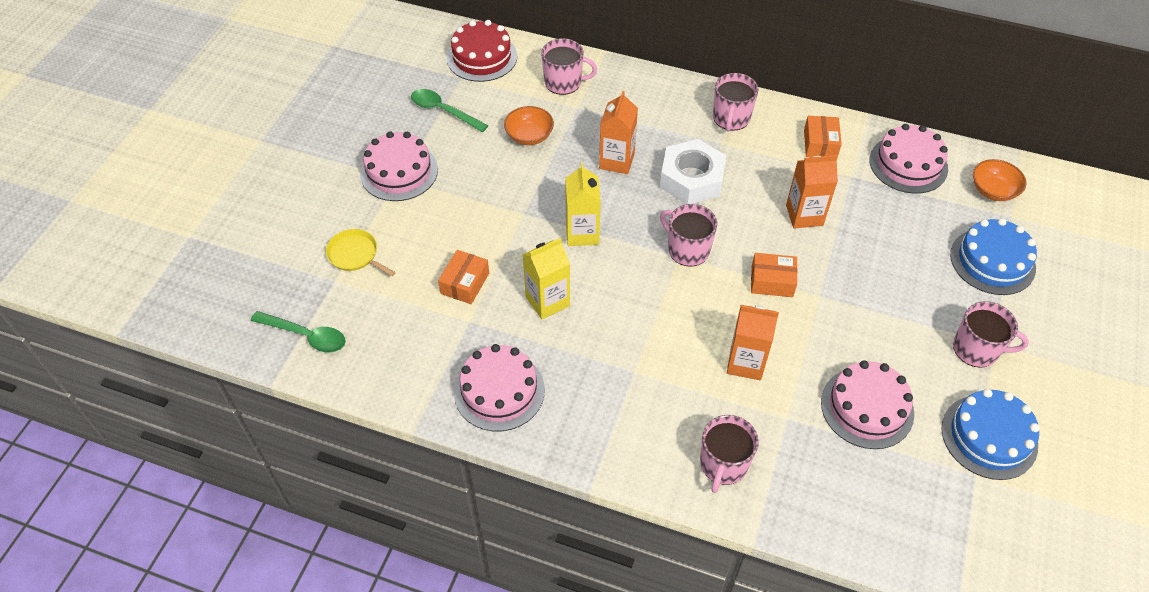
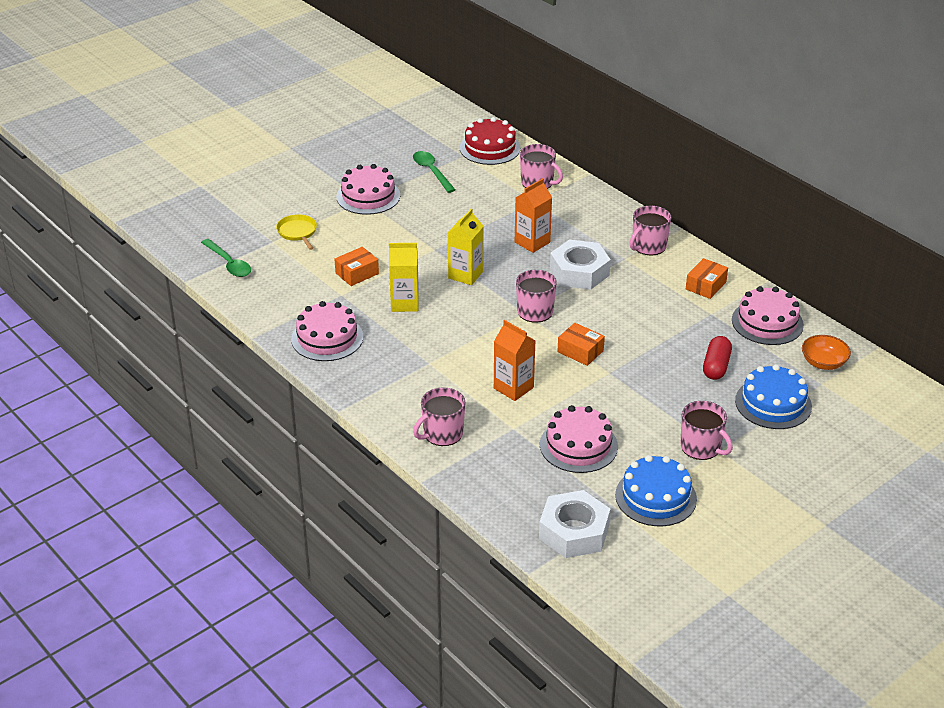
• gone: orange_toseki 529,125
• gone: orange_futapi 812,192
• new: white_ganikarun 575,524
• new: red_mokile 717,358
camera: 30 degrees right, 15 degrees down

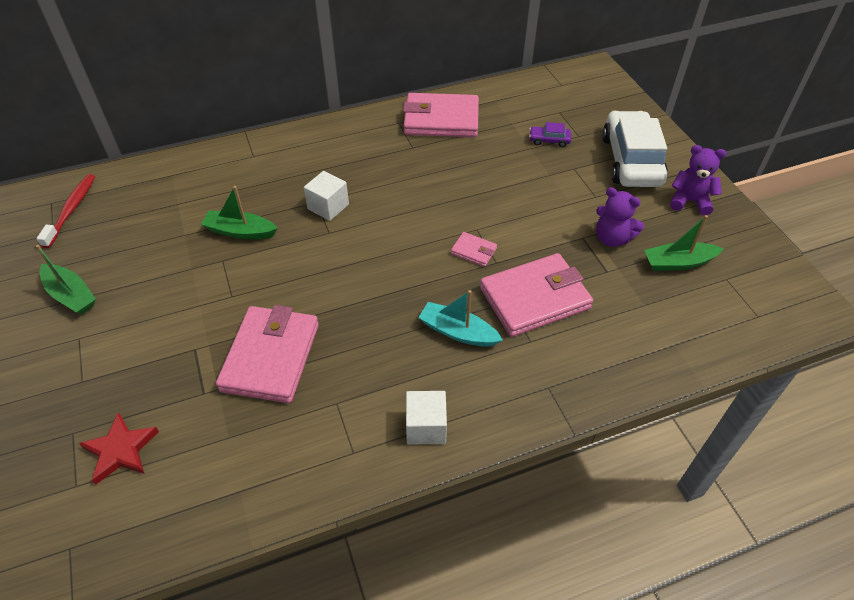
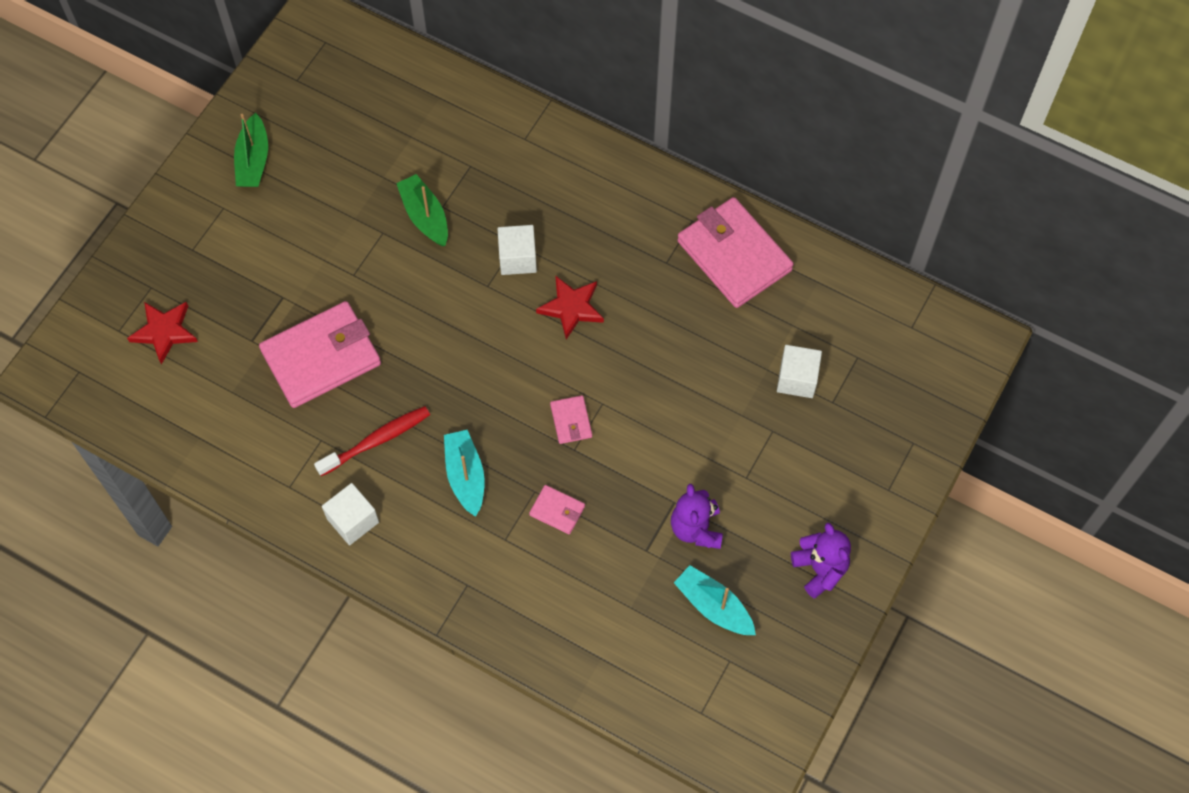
• gone: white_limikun 635,149
• new: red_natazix 570,307
• shifted: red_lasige 66,211 to 372,441
• swapped: purple_limikun 550,134 to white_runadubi 799,371
• repainted: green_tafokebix 683,243 to turquoise_tafokebix 715,600
• scaled: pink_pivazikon 536,295 = 557,509 x0.45
camera: 50 degrees right, 15 degrees up

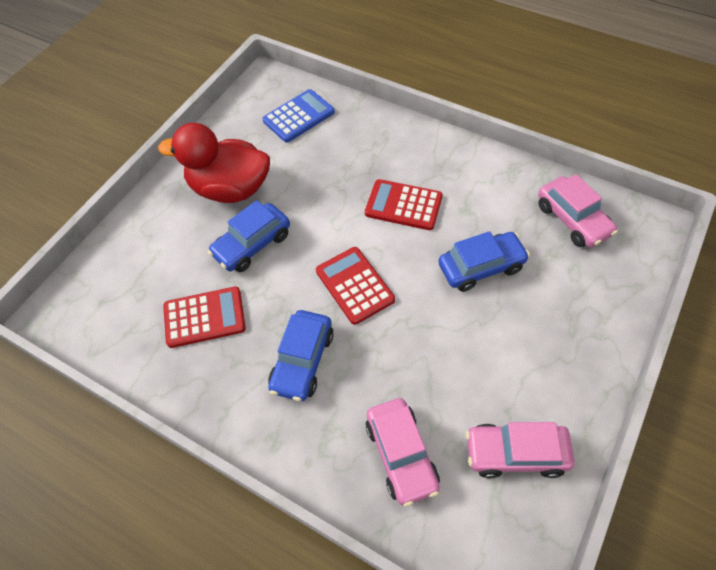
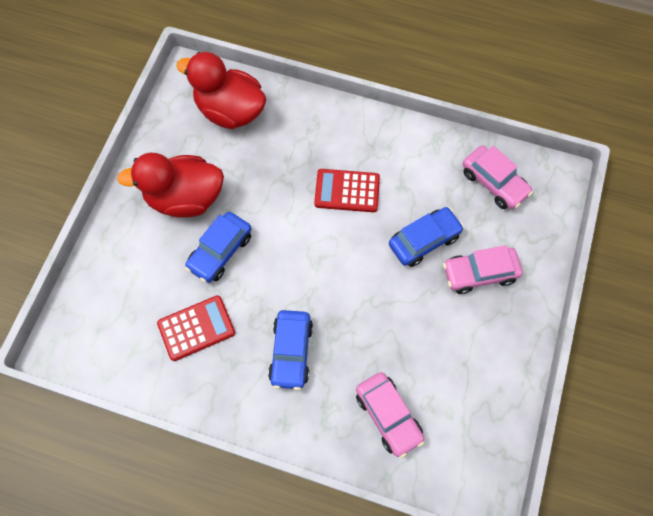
• gone: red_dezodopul 355,286
• shifted: pink_limikun 520,450 to 482,269
• swapped: blue_dezodopul 298,115 to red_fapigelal 221,90
camera: 15 degrees left, 10 degrees up

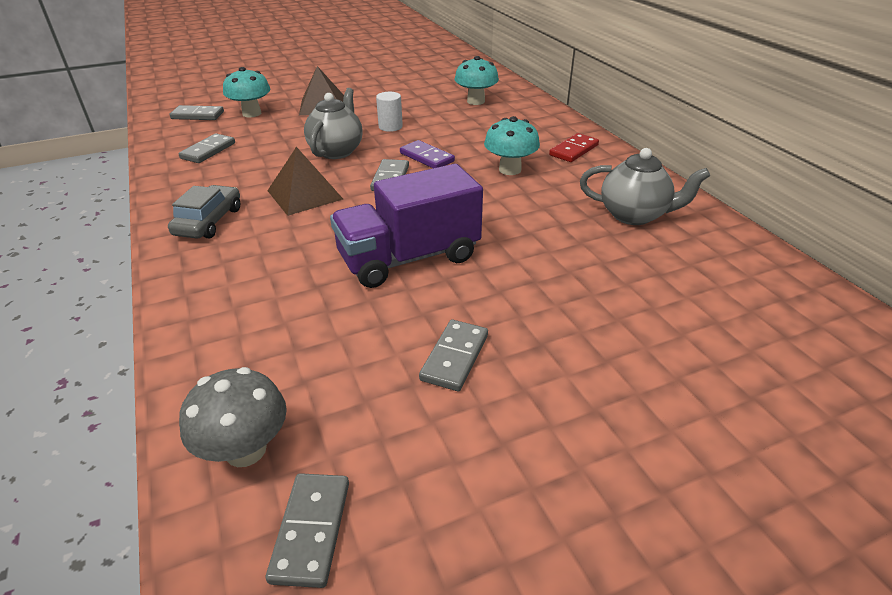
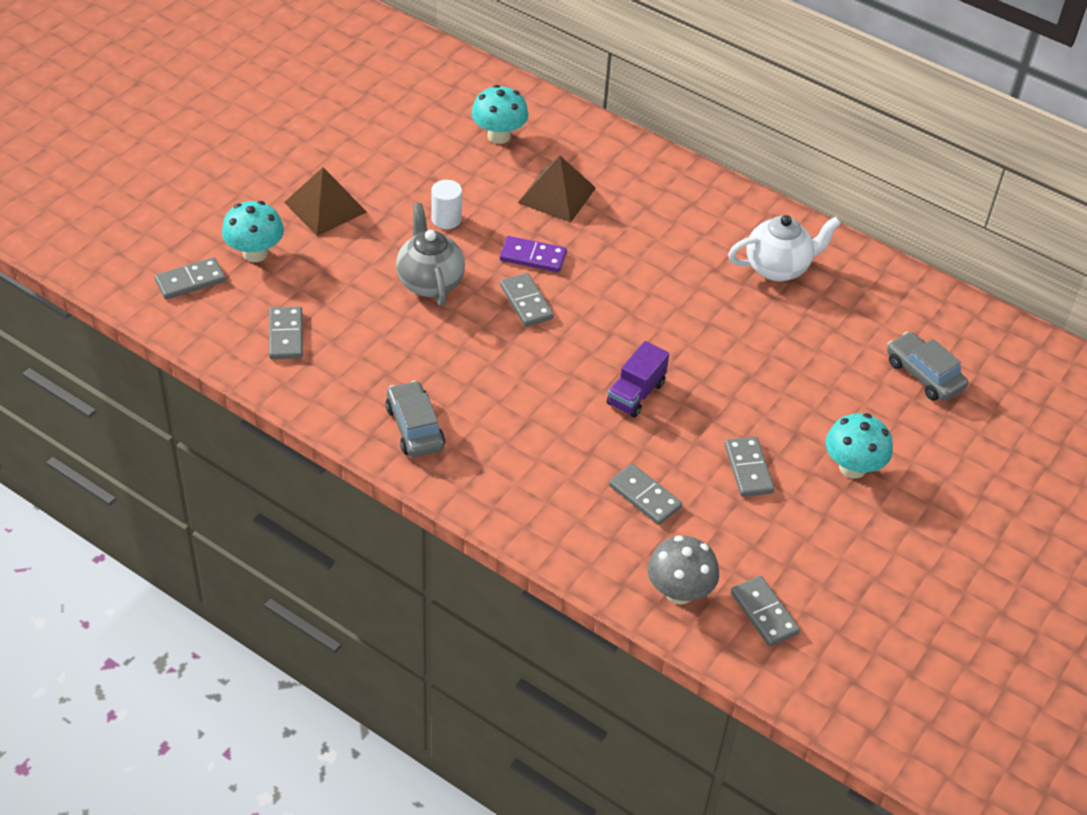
• gone: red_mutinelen 574,147
• new: grey_mutinelen 645,494
• new: grey_limikun 927,366
• shifted: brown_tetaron 305,181 to 557,189
• shifted: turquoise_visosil 512,145 to 859,446
• repainted: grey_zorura 645,186 to white_zorura 784,248
• scaled: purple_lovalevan 406,226 = 638,379 x0.54
camera: 35 degrees left, 10 degrees up

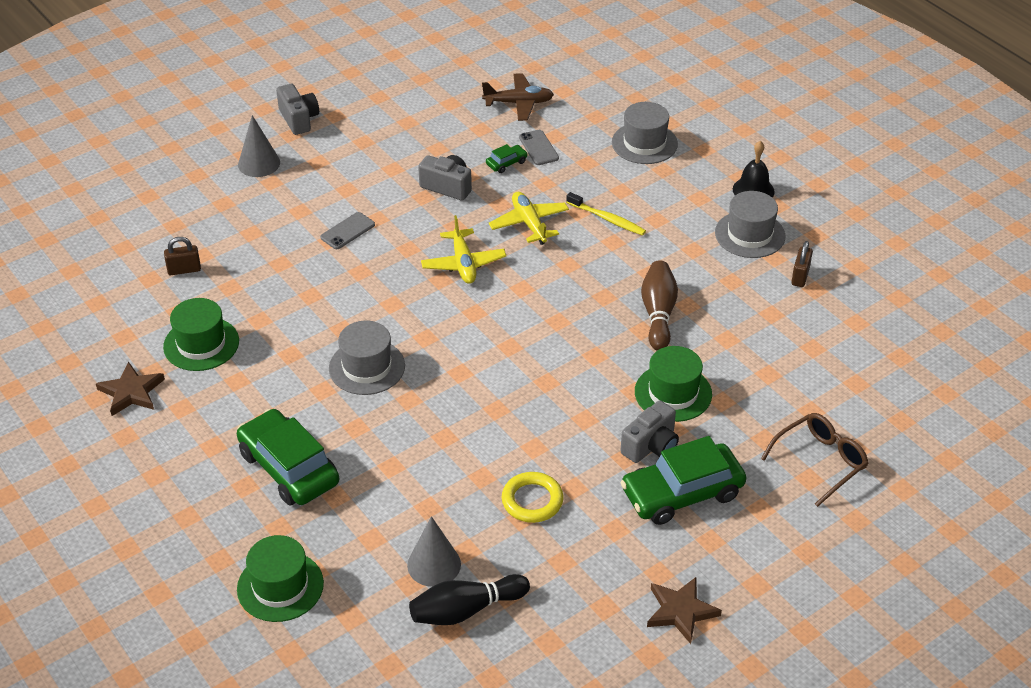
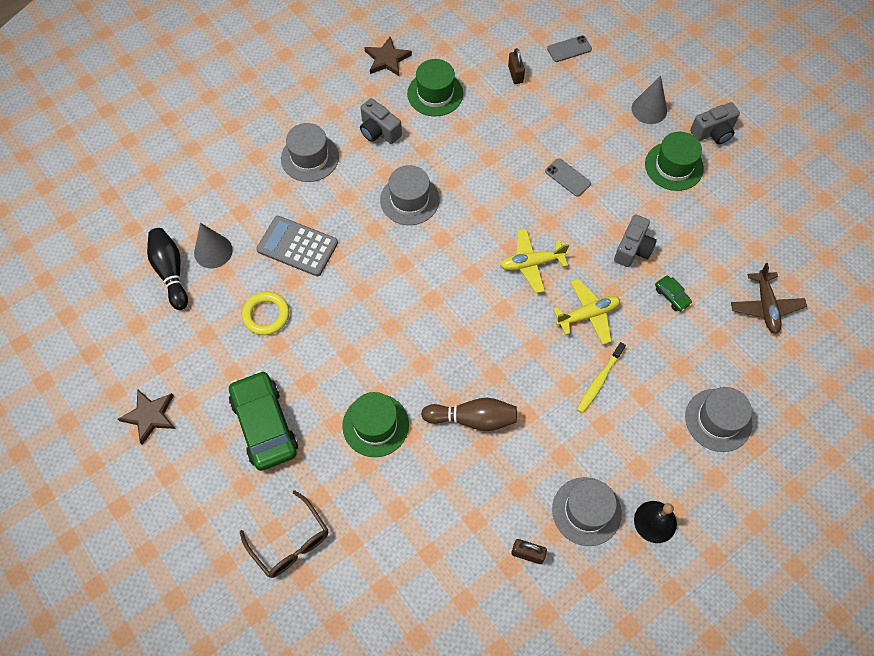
• new: grey_dezodopul 297,246
• shifted: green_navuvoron 280,578 to 674,161
• shifted: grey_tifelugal 539,147 to 569,48
• shifted: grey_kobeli 649,431 to 381,121
• swapped: green_limikun 288,457 to grey_navuvoron 310,152
camera: 90 degrees right, 20 degrees up

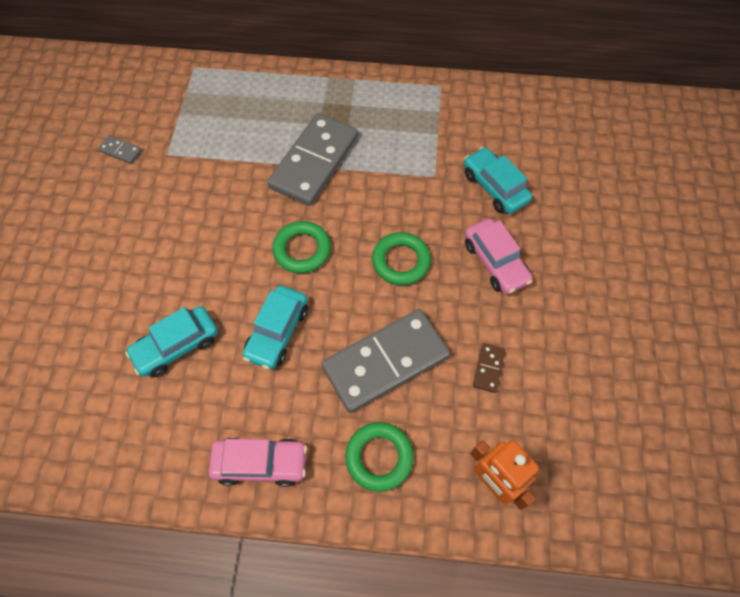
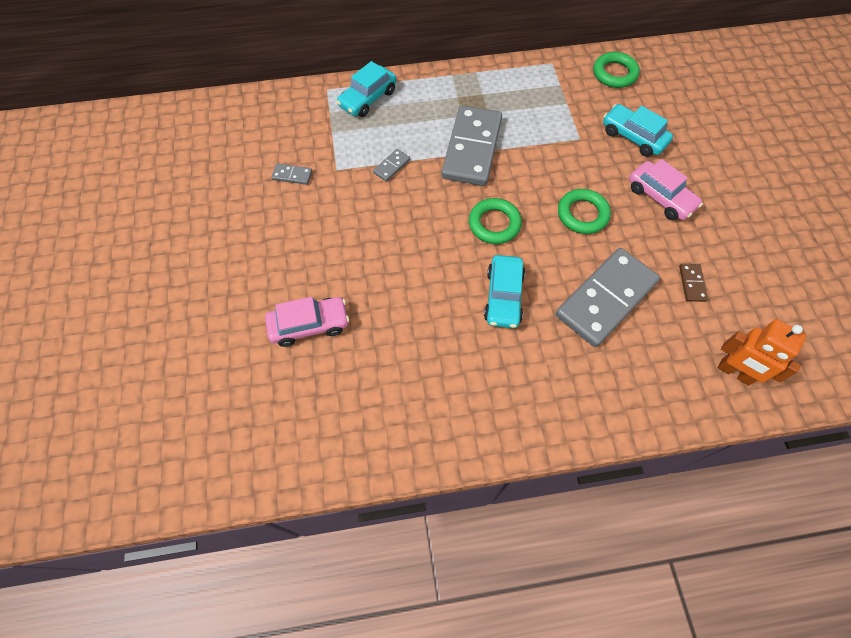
• new: grey_mutinelen 391,165
• shifted: turquoise_limikun 171,341 to 366,89
• shifted: pink_limikun 257,462 to 307,322
• shifted: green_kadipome 379,457 to 616,70
camera: 15 degrees left, 0 degrees up

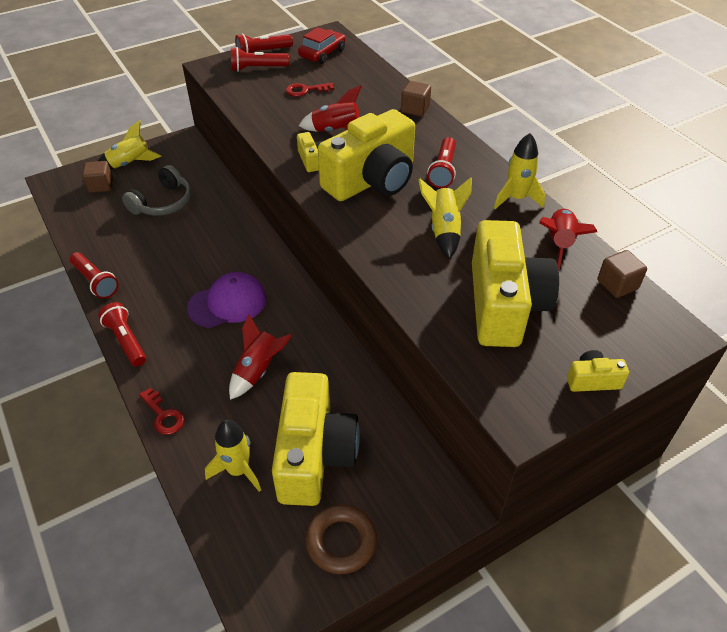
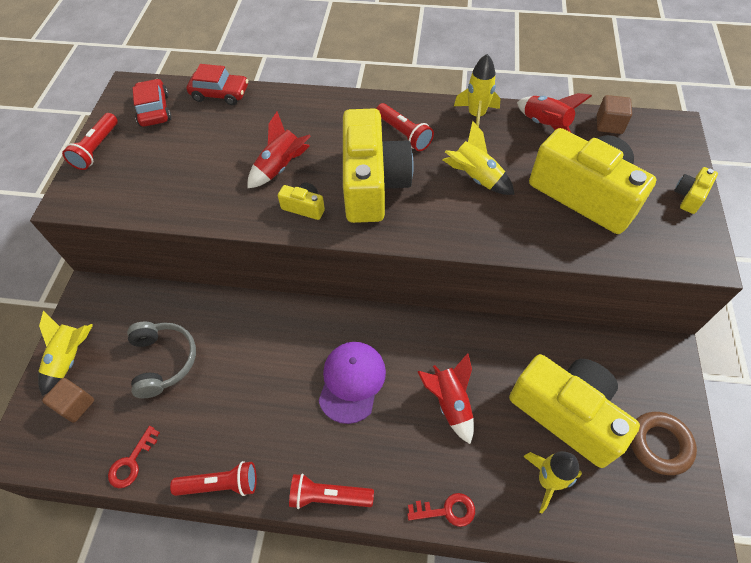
• gone: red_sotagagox 260,59
• gone: brown_runadubi 416,99
• new: red_limikun 217,84
• shifted: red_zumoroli 310,90 to 134,457
camera: 50 degrees left, 10 degrees up

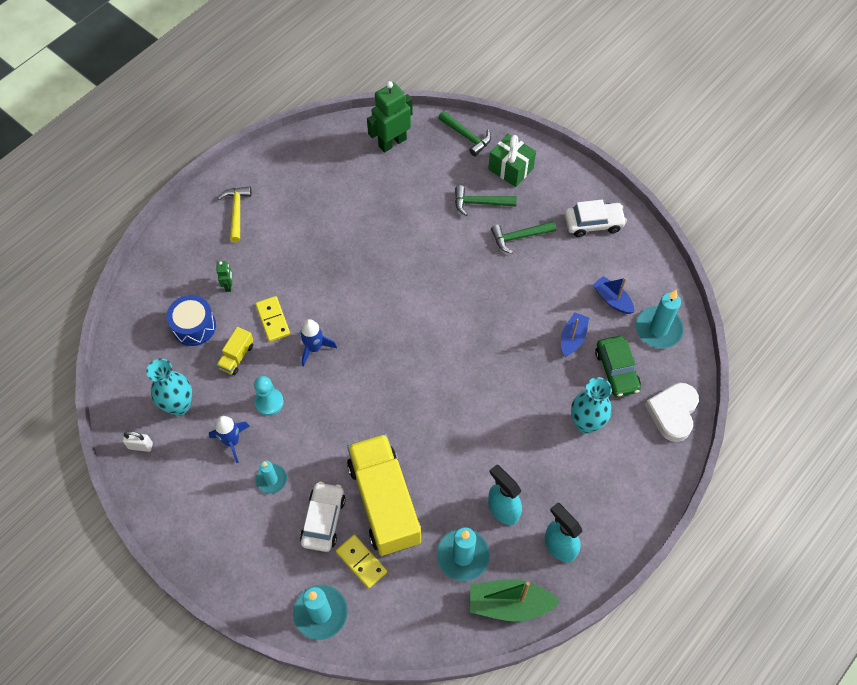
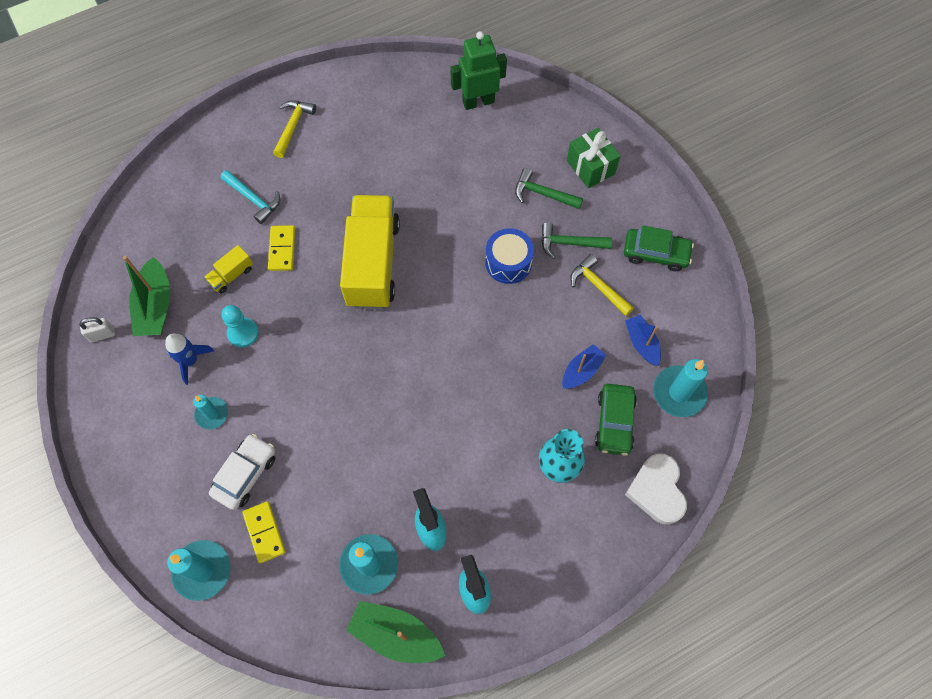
• gone: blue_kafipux 318,342
• gone: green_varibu 464,134
• new: yellow_varibu 602,285
• shifted: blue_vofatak 191,320 to 509,256
• shifted: yellow_lovalevan 384,495 to 370,252
• swapped: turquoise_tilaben 169,387 to green_tafokebix 146,296
• swapped: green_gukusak 224,276 to turquoise_varibu 250,197
• repainted: white_limikun 596,218 to green_limikun 659,248
• rotated: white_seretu 137,441 = 97,329 45 degrees counterclockwise
• rotated: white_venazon 672,412 = 656,489 45 degrees counterclockwise
camera: 20 degrees right, 5 degrees up

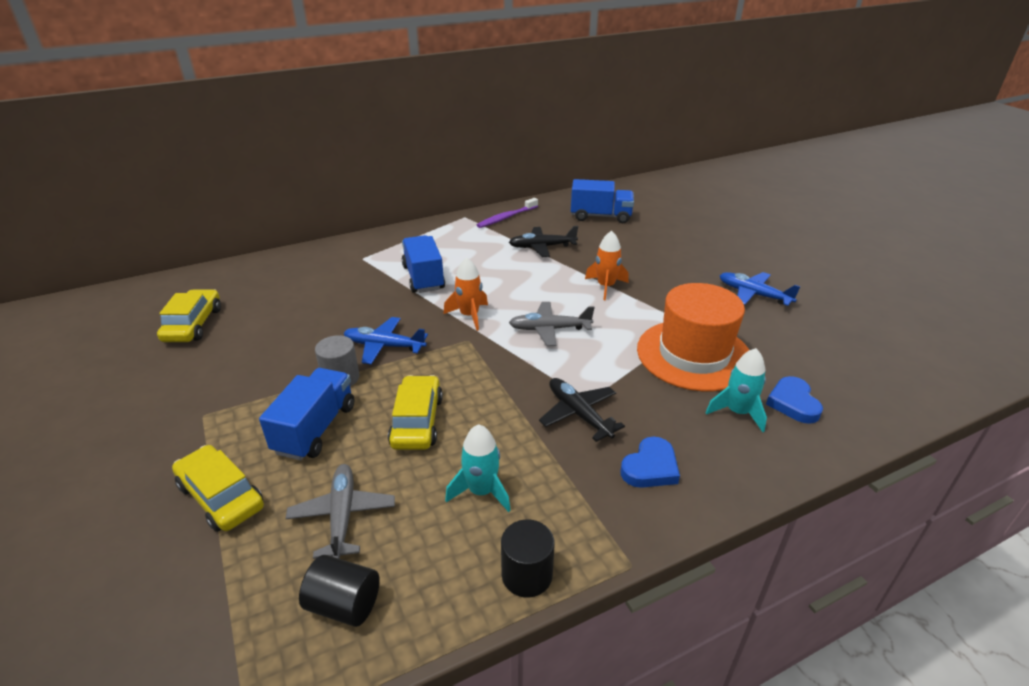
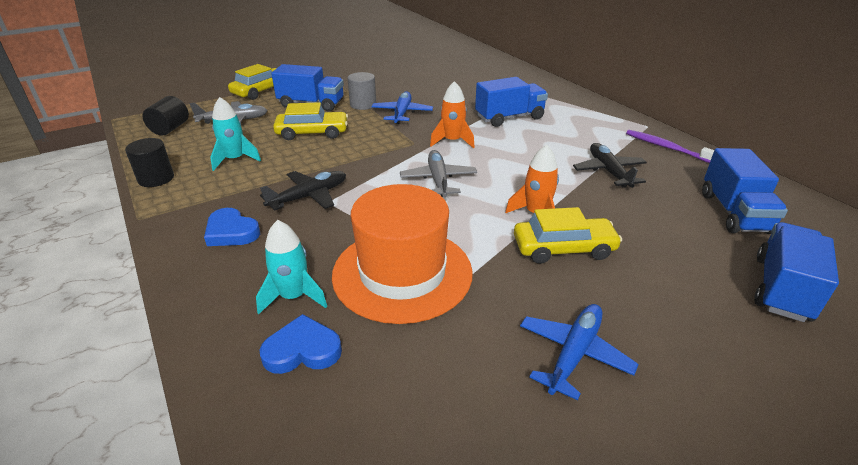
• new: blue_lovalevan 796,272
• shifted: yellow_limikun 189,315 to 568,235
camera: 85 degrees right, 0 degrees up

